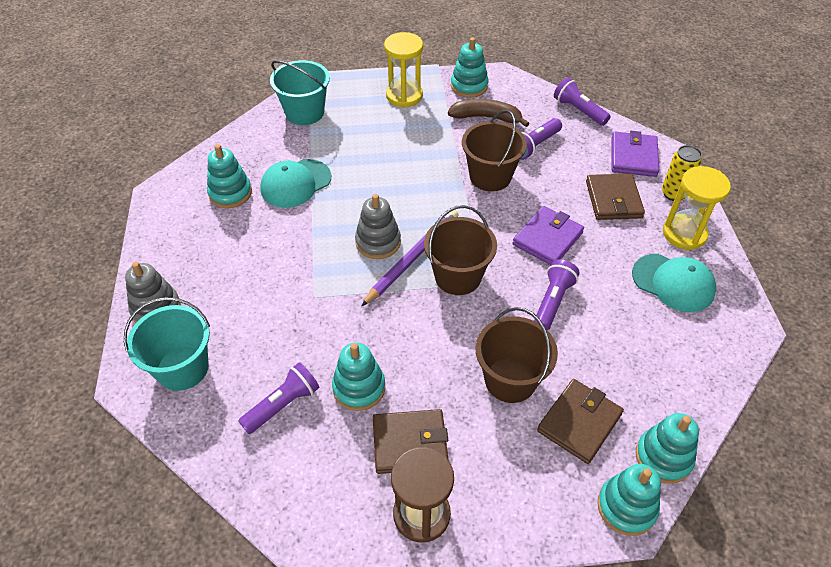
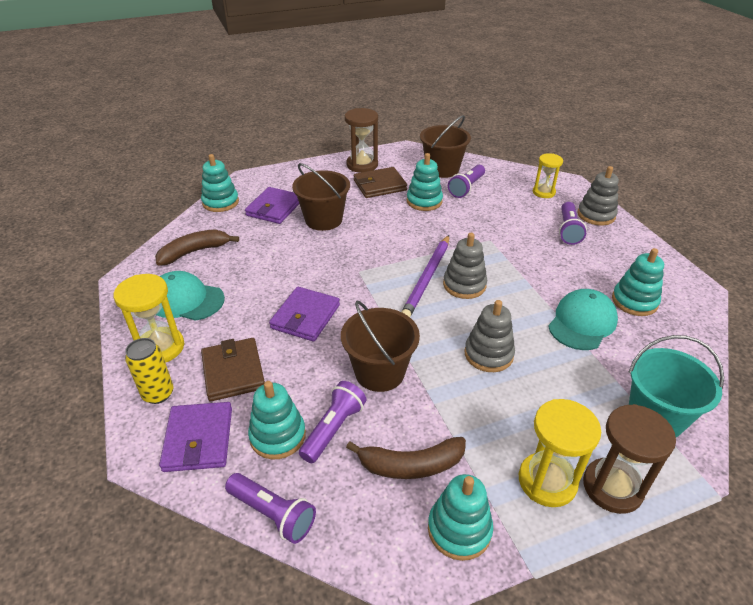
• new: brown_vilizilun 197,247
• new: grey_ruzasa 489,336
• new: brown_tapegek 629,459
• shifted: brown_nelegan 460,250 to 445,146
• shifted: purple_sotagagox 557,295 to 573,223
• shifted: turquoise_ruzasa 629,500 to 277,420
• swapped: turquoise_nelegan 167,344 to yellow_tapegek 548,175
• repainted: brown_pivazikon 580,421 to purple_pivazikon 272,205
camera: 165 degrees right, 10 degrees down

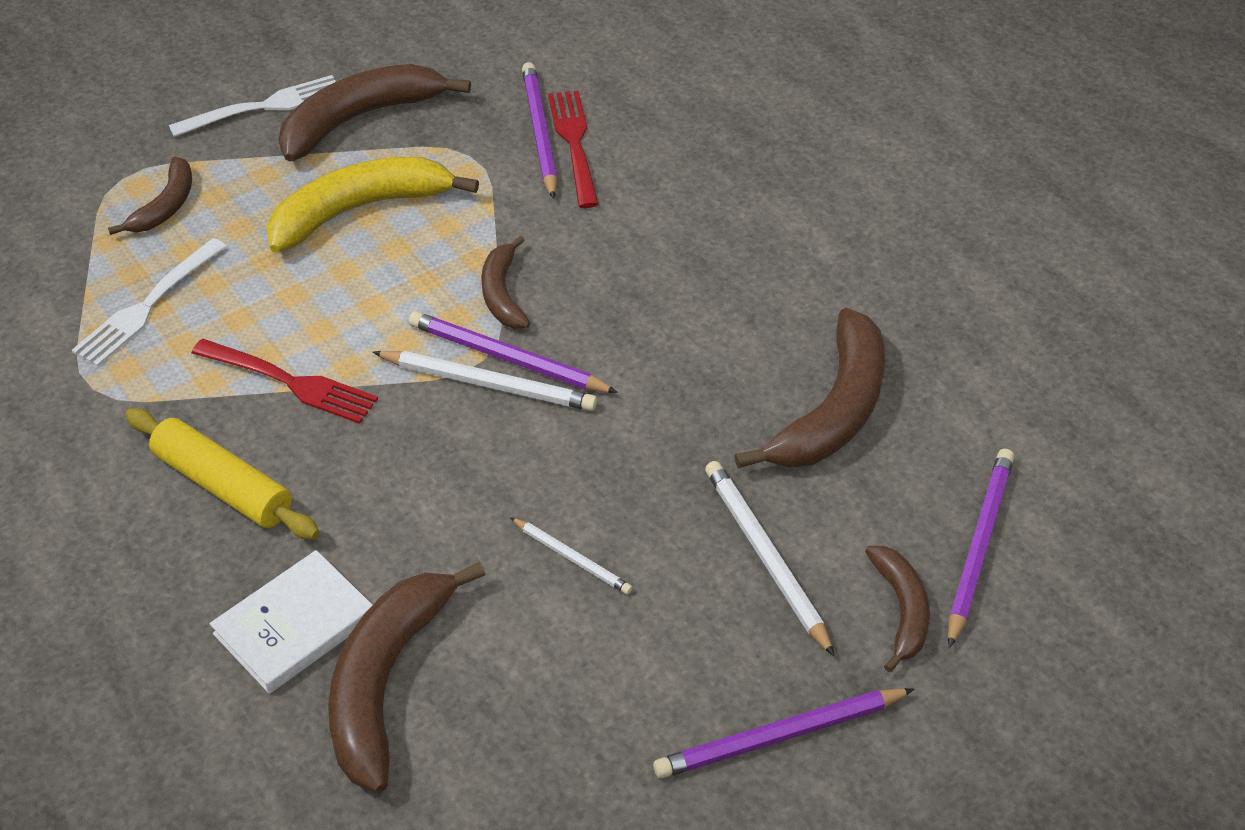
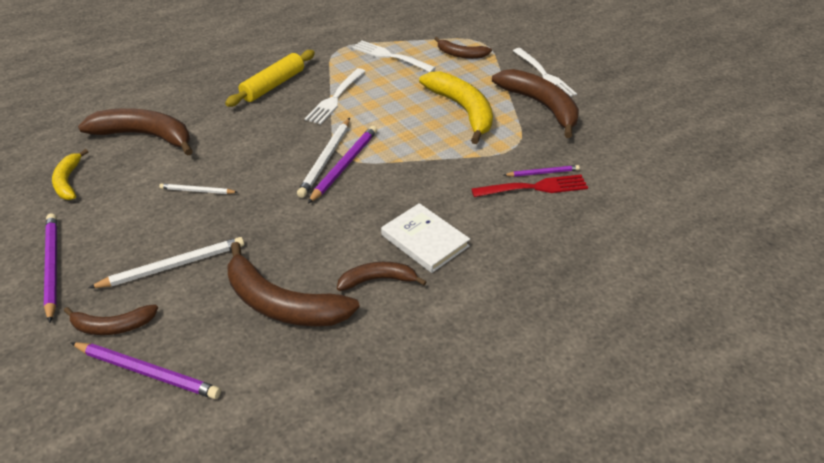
• new: yellow_vilizilun 70,174
• shifted: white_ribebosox 291,622 to 425,238
• shifted: brown_vilizilun 505,282 to 381,276
• repainted: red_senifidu 285,381 to white_senifidu 335,96
• rotated: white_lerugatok 571,555 = 198,188 60 degrees clockwise
• scaled: purple_lerugatok 539,130 = 542,171 x0.59
camera: 90 degrees right, 5 degrees down

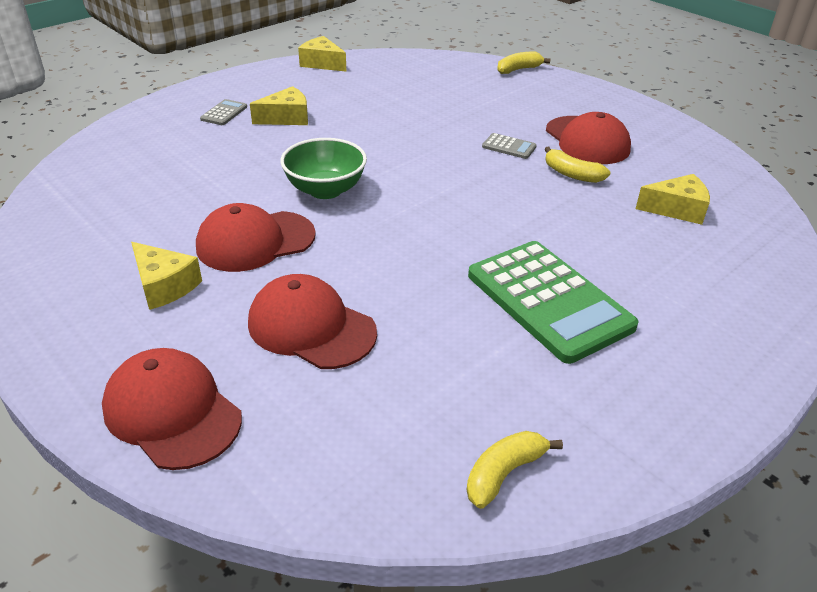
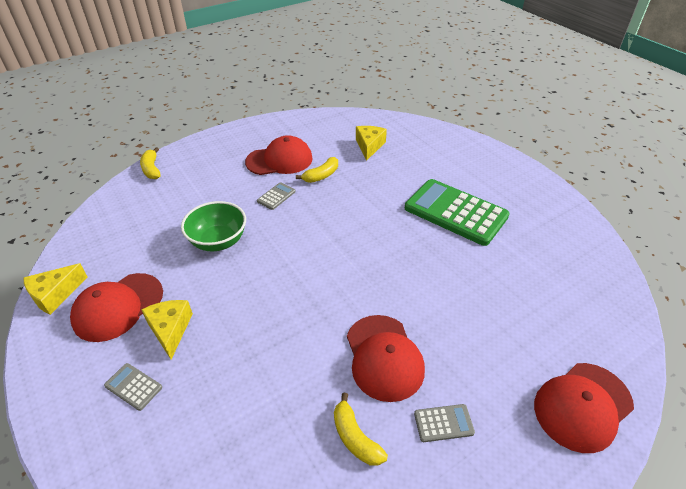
• shifted: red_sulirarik 312,321 to 116,307
• shifted: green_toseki 323,168 to 213,226
• shifted: yellow_vilizilun 515,470 to 361,429
• swapped: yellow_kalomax 166,276 to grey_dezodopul 444,423
• rotated: green_dezodopul 553,302 = 457,212 120 degrees counterclockwise
camera: 80 degrees left, 5 degrees up

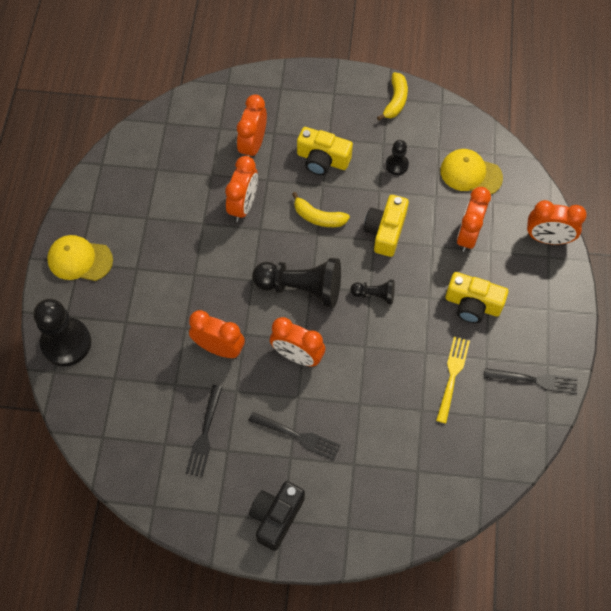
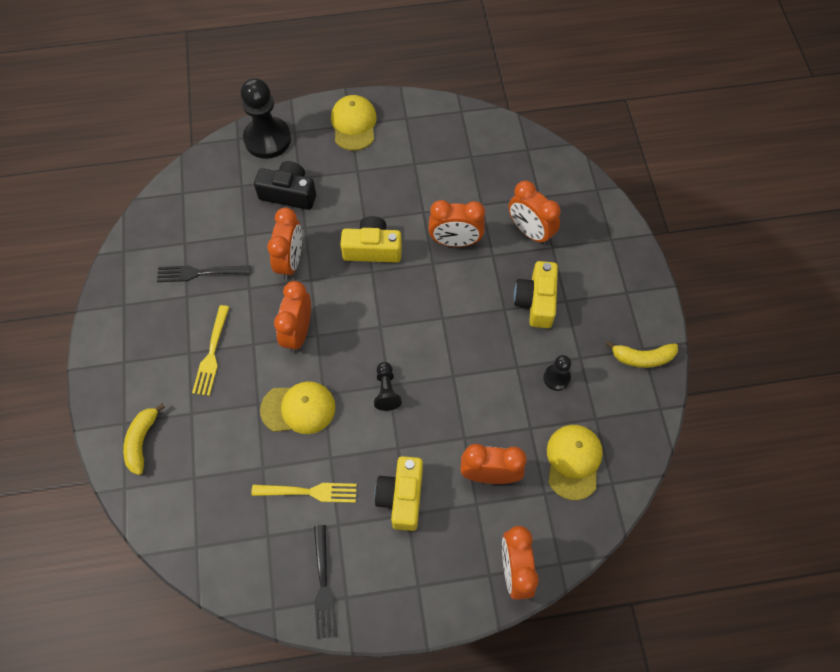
• gone: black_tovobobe 296,283
• new: yellow_sulirarik 298,407
• shifted: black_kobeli 277,516 to 285,185
• shifted: yellow_vilizilun 321,209 to 144,439
• shifted: yellow_kobeli 386,226 to 371,239
• repainted: black_senifidu 294,436 to yellow_senifidu 210,350
• rotated: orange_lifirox 252,125 = 535,213 135 degrees counterclockwise
camera: 75 degrees right, 0 degrees up

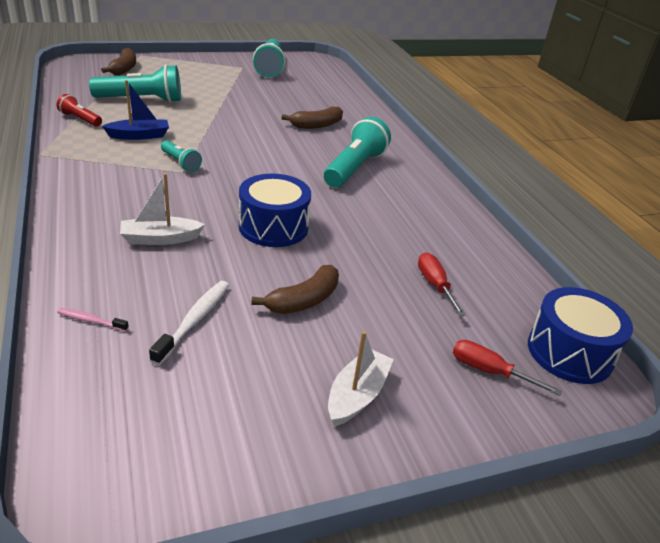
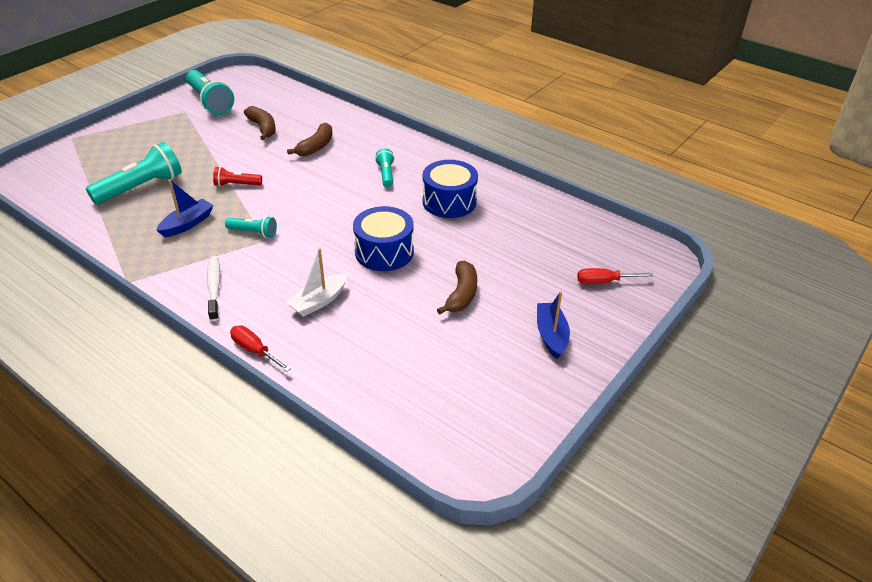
• gone: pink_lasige 93,320
• shifted: red_sotagagox 79,110 to 237,177
• shifted: brown_vilizilun 118,61 to 260,123
• shifted: white_lasige 189,323 to 213,288
• shifted: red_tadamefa 442,284 to 260,348
• shifted: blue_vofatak 580,335 to 450,189
• repainted: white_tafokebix 361,378 to blue_tafokebix 553,325
• scaled: turquoise_sotagagox 357,152 = 385,167 x0.53
camera: 30 degrees left, 5 degrees up

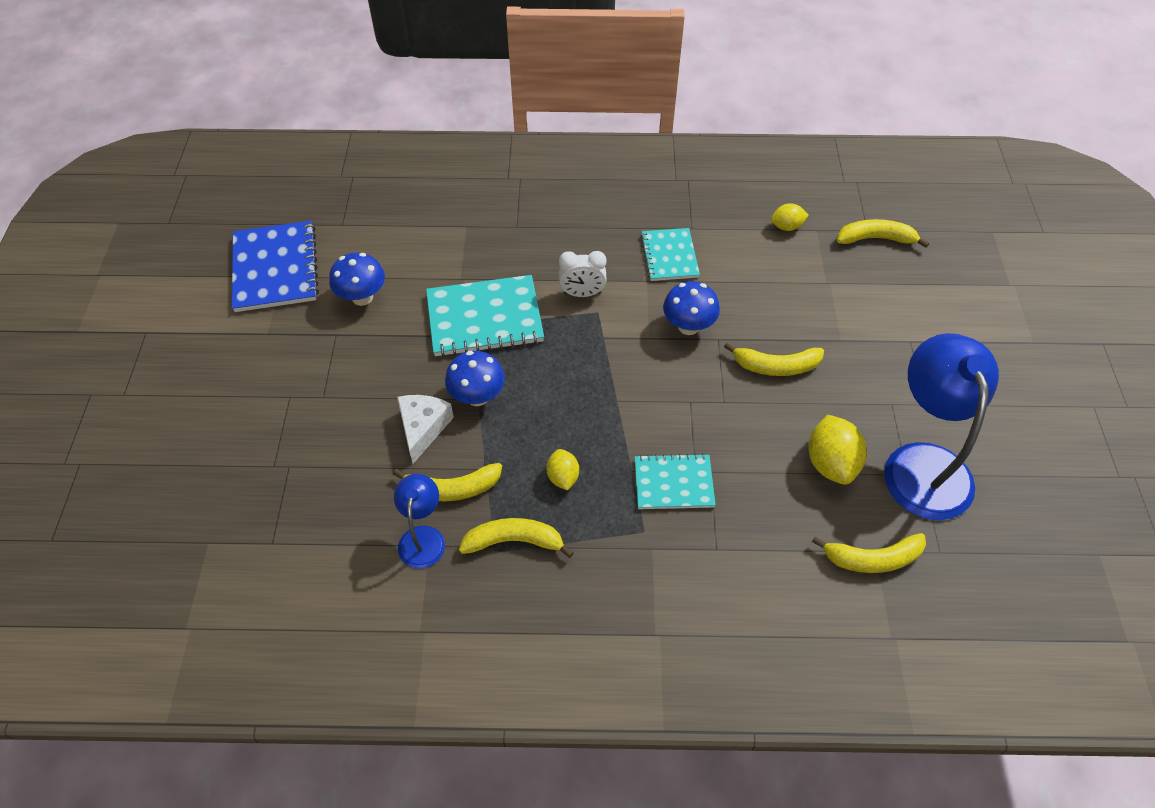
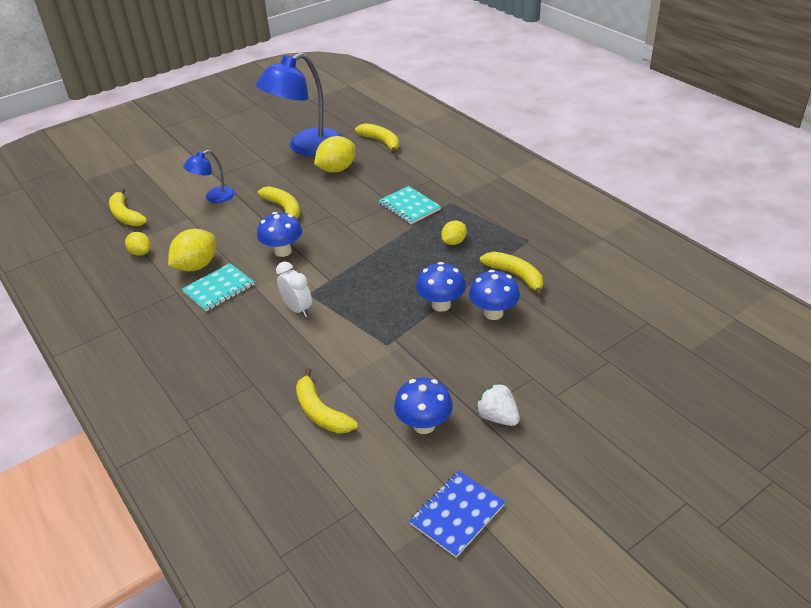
• gone: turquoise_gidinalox 485,316
• new: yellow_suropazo 192,250
• new: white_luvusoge 498,404
• shifted: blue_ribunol 419,521 to 209,176
• shifted: yellow_vilizilun 516,538 to 327,400
• swapped: white_kalomax 425,429 to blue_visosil 494,295
• scaled: blue_gidinalox 275,266 = 457,514 x0.62
camera: 125 degrees left, 15 degrees down

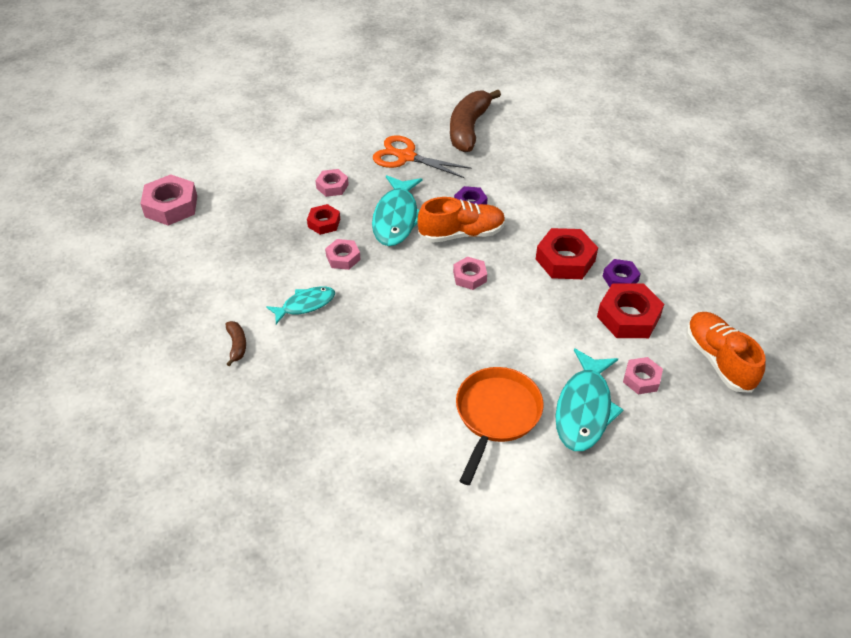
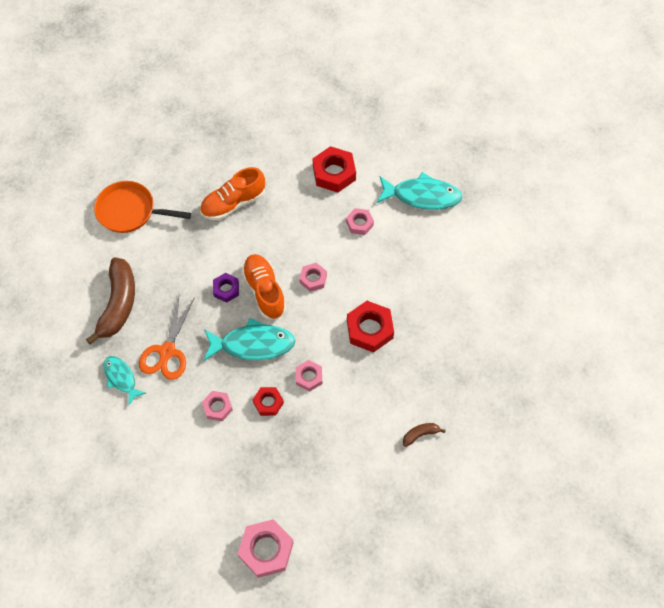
• gone: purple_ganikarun 622,273
• shifted: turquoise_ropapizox 300,305 to 124,380
• shifted: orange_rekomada 500,426 to 142,207
• shifted: red_ganikarun 567,253 to 370,327
• shifted: pink_ganikarun 643,375 to 360,221
• shifted: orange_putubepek 726,352 to 232,193
• rotated: brown_vilizilun 475,120 = 110,301 90 degrees counterclockwise
camera: 100 degrees left, 15 degrees up

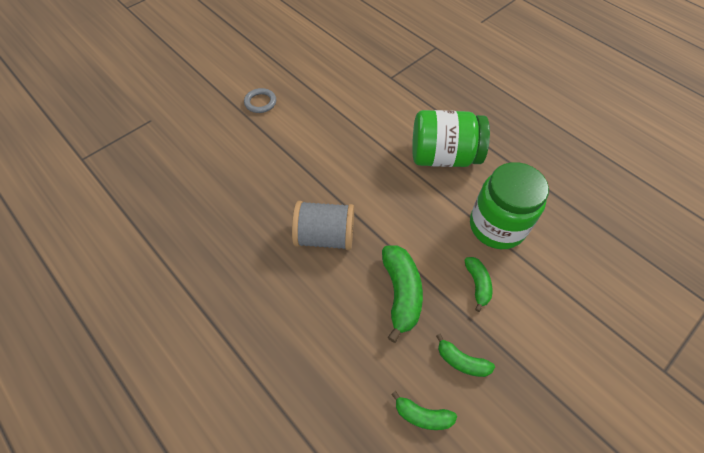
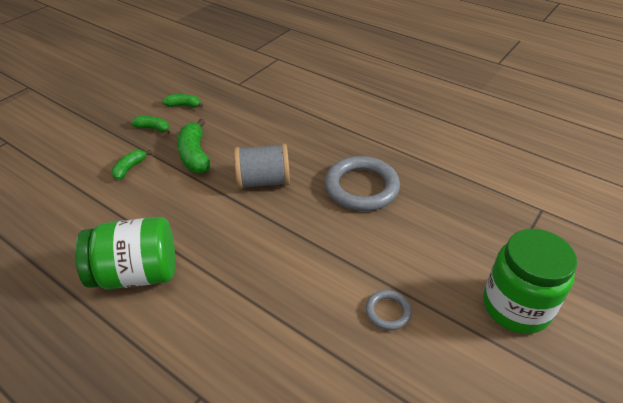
• new: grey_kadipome 362,183
• shifted: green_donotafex 509,205 to 530,281
• rotated: green_vilizilun 478,284 = 132,165 45 degrees clockwise
camera: 170 degrees right, 15 degrees down

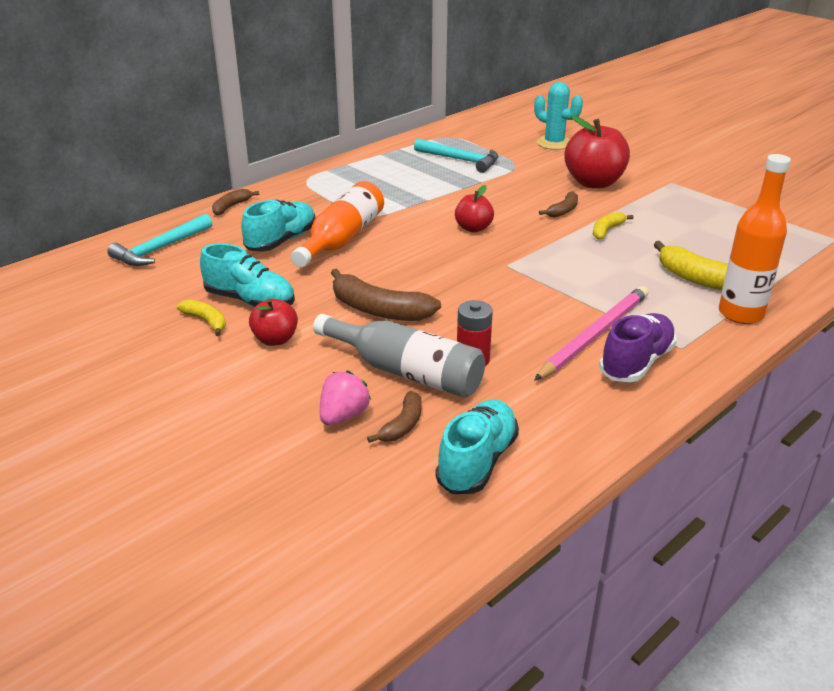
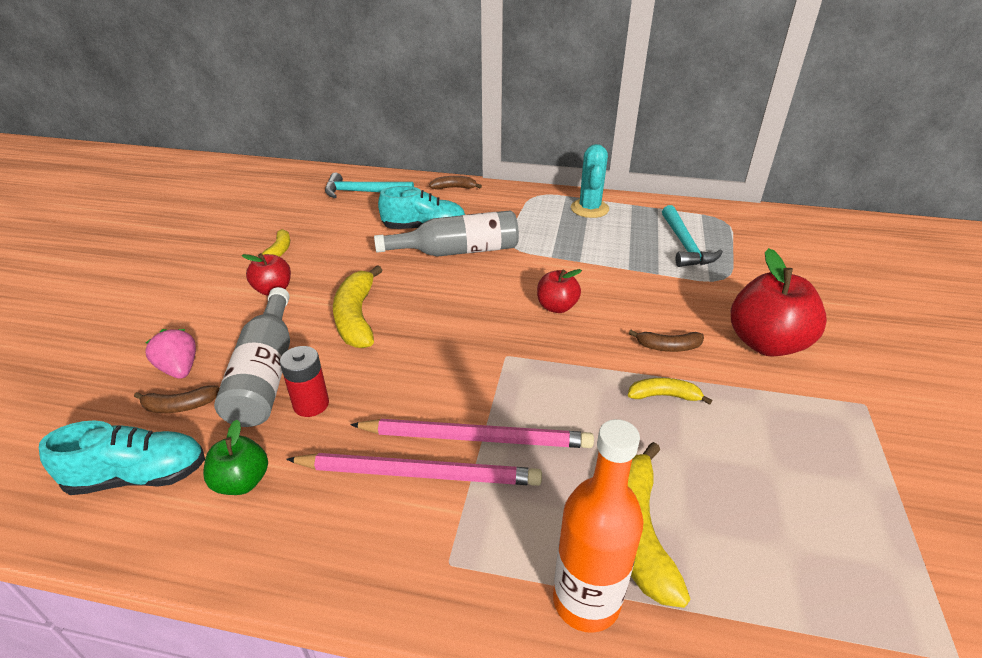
• gone: turquoise_putubepek 247,275
• gone: purple_putubepek 638,347
• new: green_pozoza 235,457
• new: pink_lerugatok 472,433
• shifted: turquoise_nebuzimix 558,116 to 590,181
• repainted: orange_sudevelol 337,224 to grey_sudevelol 446,233
• repainted: brown_vilizilun 386,295 to yellow_vilizilun 357,306
• rotated: pink_luvusoge 345,398 = 170,354 120 degrees counterclockwise
camera: 55 degrees right, 5 degrees up

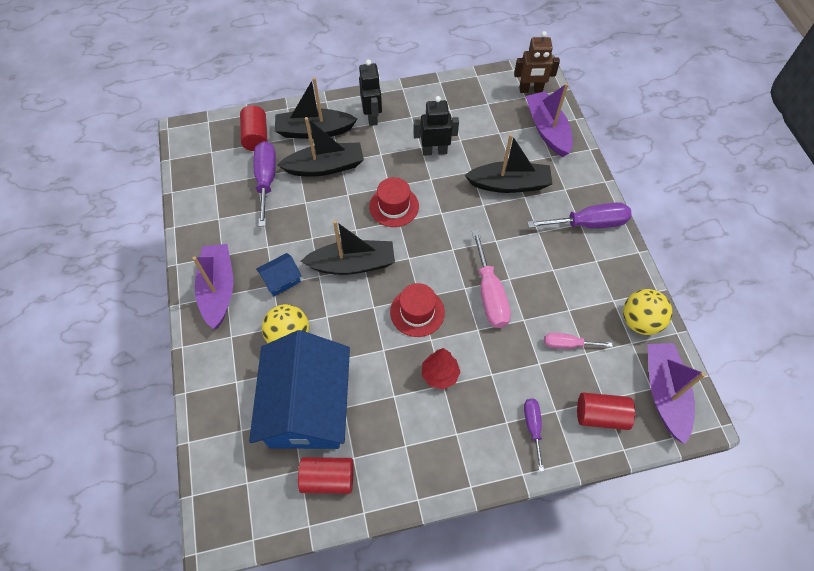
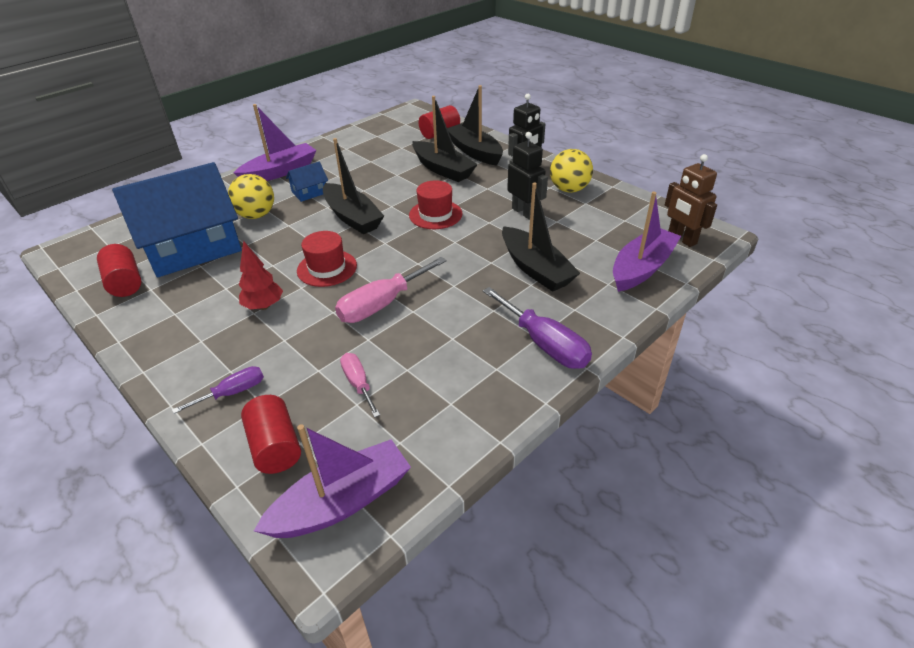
• gone: purple_tadamefa 265,184
• shifted: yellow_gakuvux 647,312 to 571,171
• rotated: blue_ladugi 279,274 = 307,182 60 degrees counterclockwise
camera: 60 degrees right, 20 degrees down

